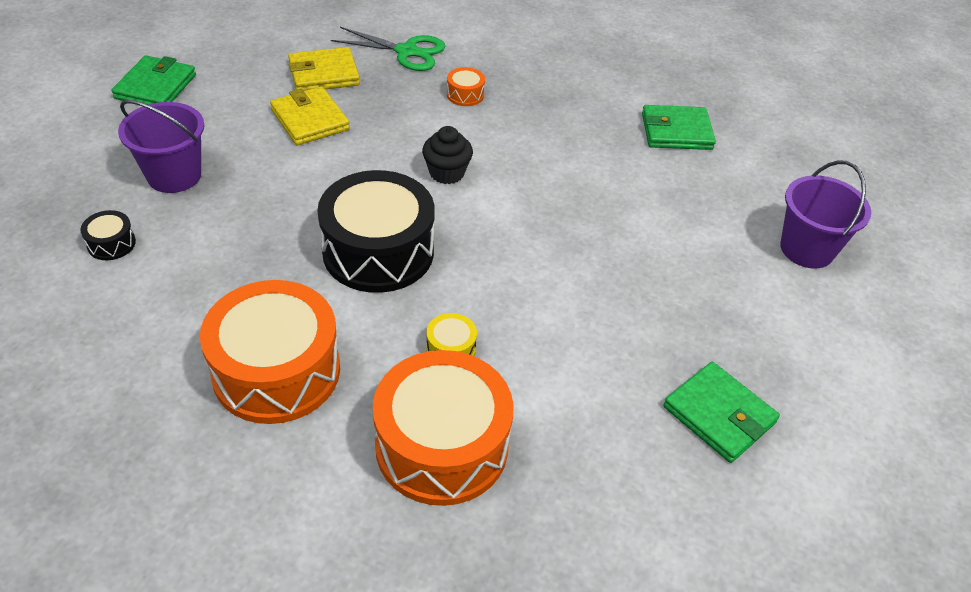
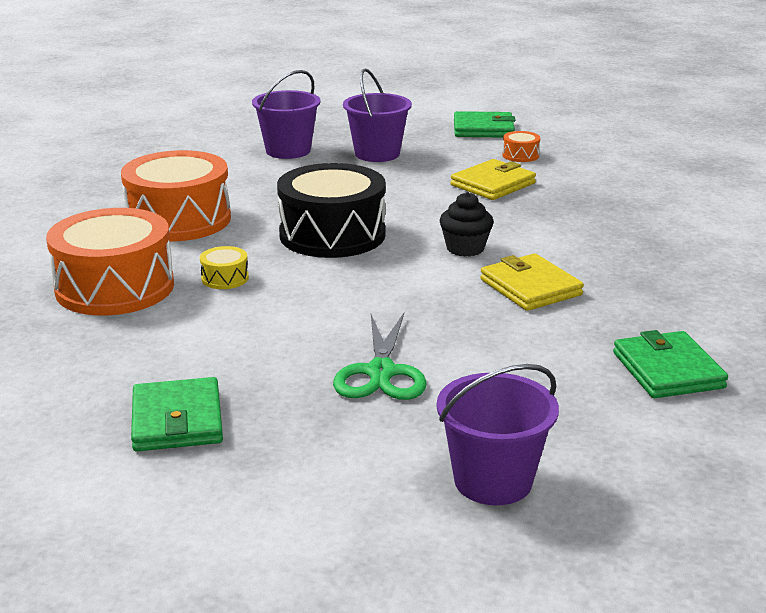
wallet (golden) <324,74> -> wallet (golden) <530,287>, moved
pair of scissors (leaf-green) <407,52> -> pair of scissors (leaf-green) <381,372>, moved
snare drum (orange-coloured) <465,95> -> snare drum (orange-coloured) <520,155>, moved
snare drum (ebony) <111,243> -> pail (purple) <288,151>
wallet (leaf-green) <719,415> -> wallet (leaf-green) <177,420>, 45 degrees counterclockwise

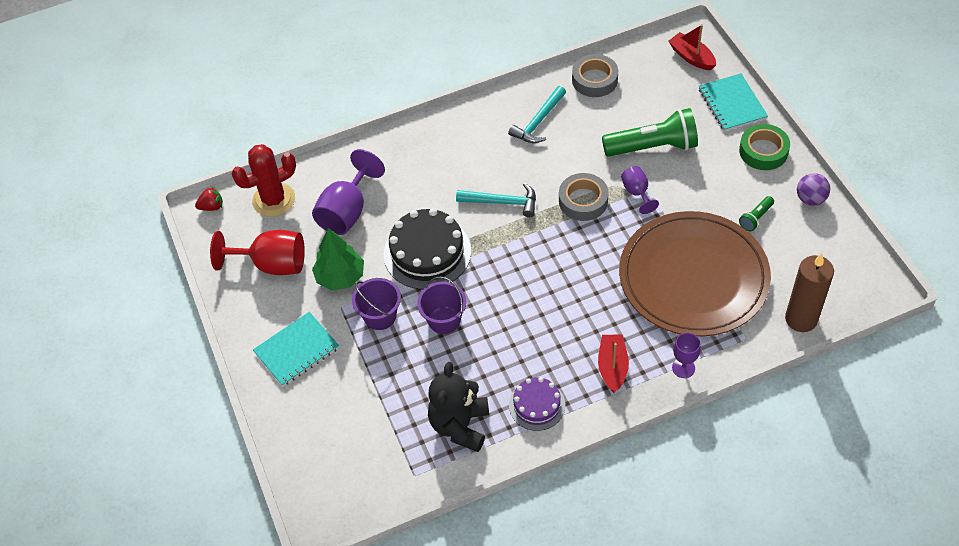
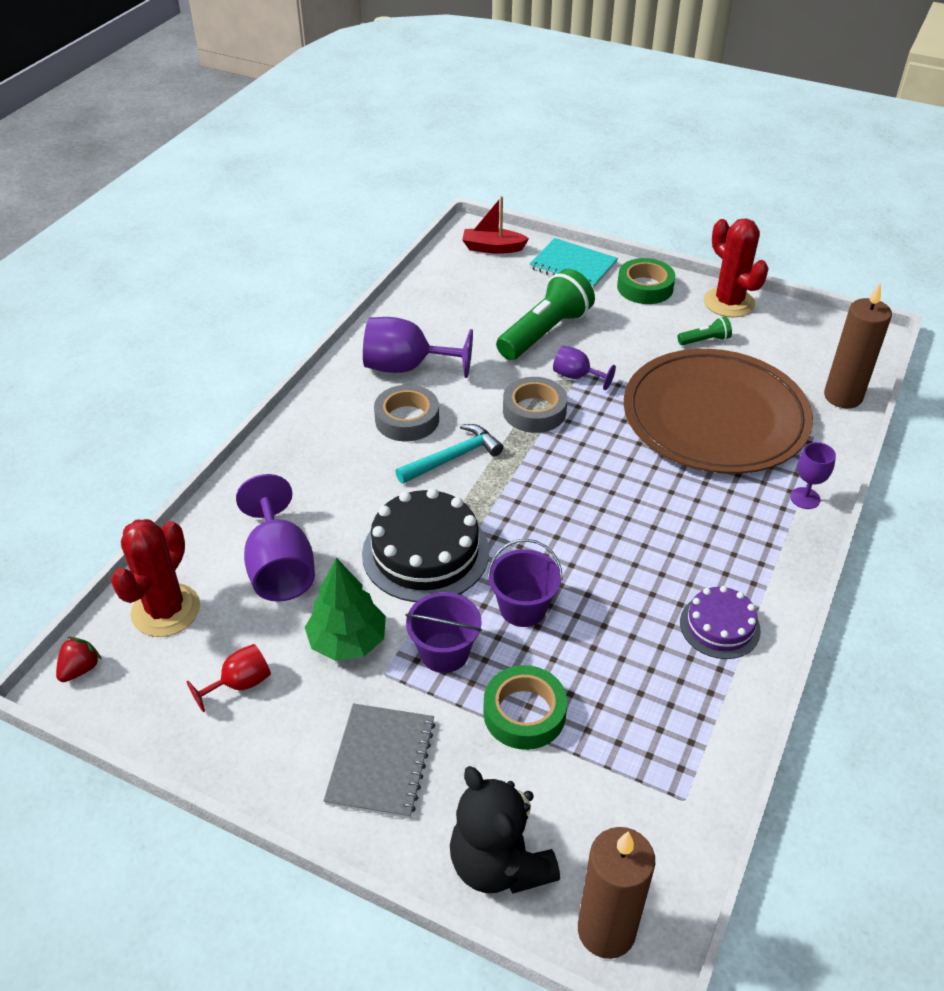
sailboat (red) <612,367> -> none
none -> sticky tape (leaf-green) <524,713>
none -> candle (dark brown) <606,930>
teddy (ebony) <460,425> -> teddy (ebony) <499,864>, moved
sticky tape (ash-grey) <594,80> -> sticky tape (ash-grey) <407,419>, moved
claw hammer (turquoise) <538,121> -> chalice (purple) <406,367>
sphere (purple) <810,199> -> saguaro cactus (red) <729,303>
notebook (turquoise) <296,350> -> notebook (ash-grey) <381,762>
pocket torch (leaf-green) <755,218> -> pocket torch (leaf-green) <705,340>, 105 degrees counterclockwise
chalice (red) <272,264> -> chalice (red) <240,684>, x0.54

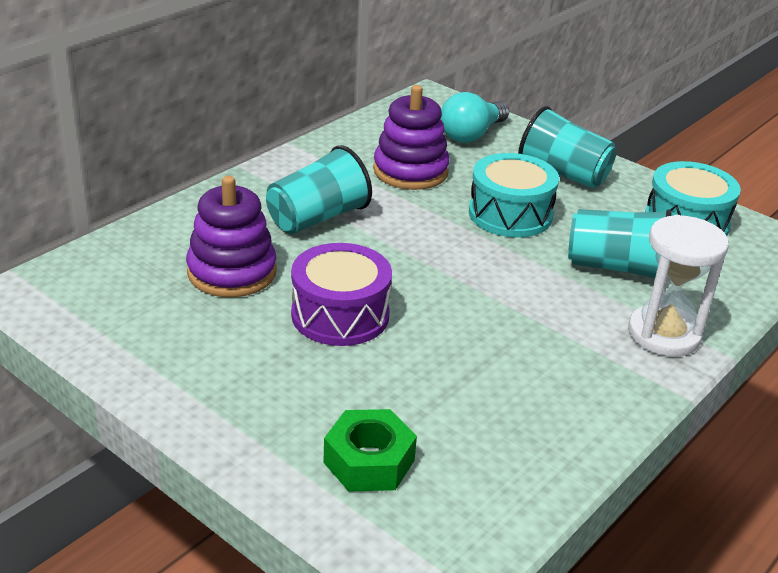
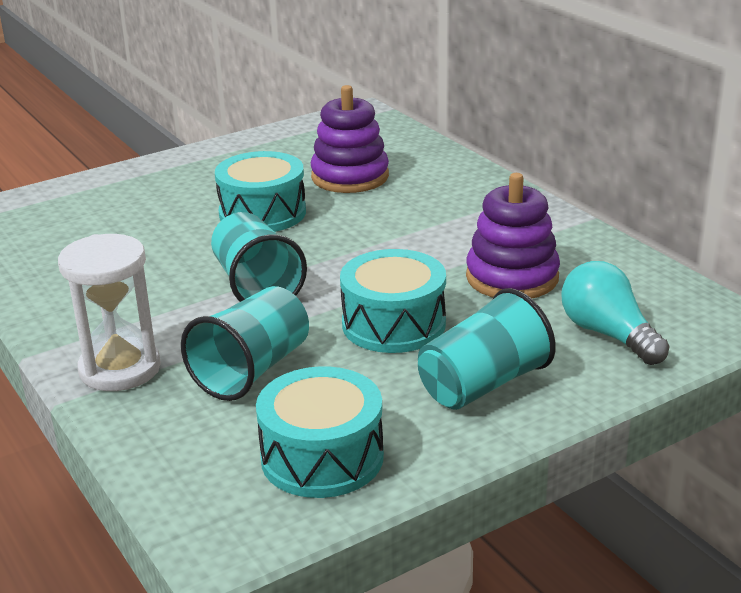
hex nut (leaf-green) <369,461> -> none
cup (turquoise) <317,218> -> cup (turquoise) <257,286>, moved
snare drum (purple) <340,315> -> snare drum (turquoise) <262,213>

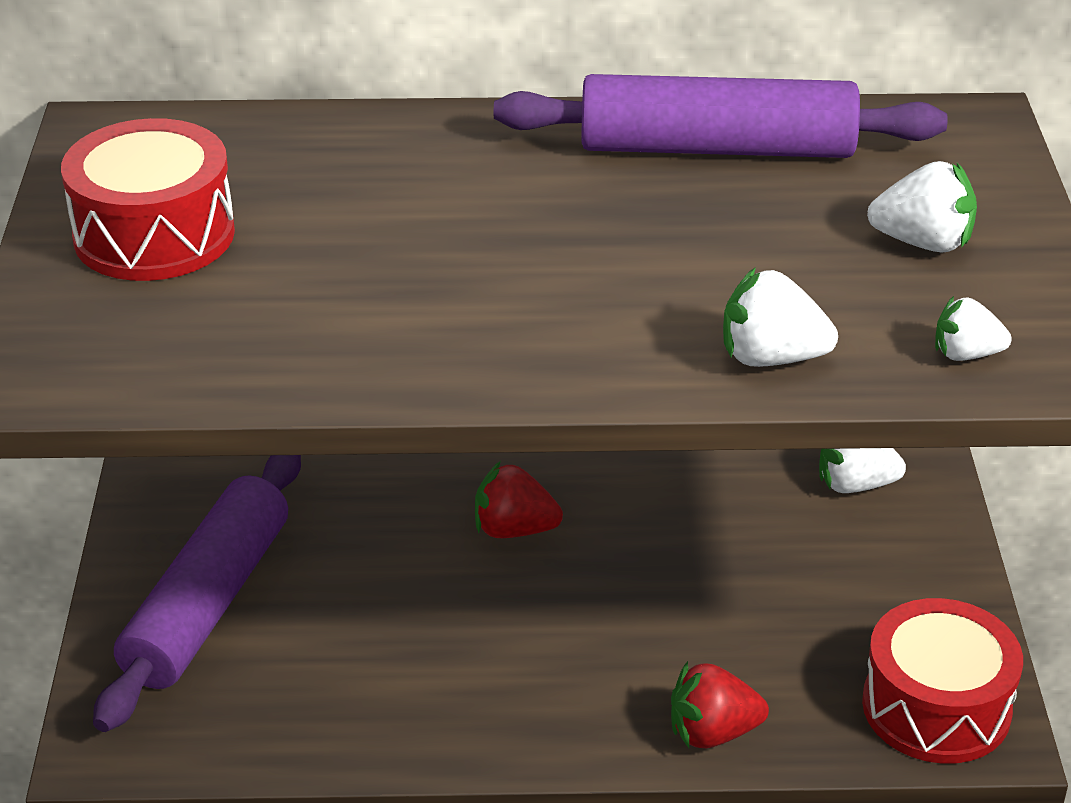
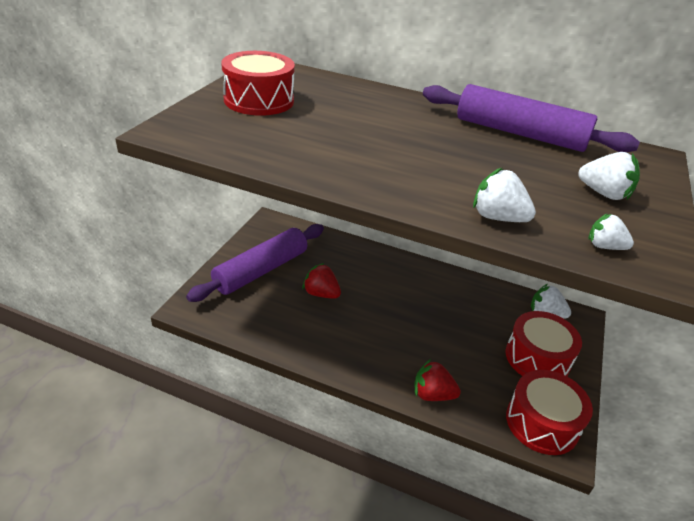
none -> snare drum (red) <537,358>
strawberry (red) <514,530> -> strawberry (red) <321,294>, moved

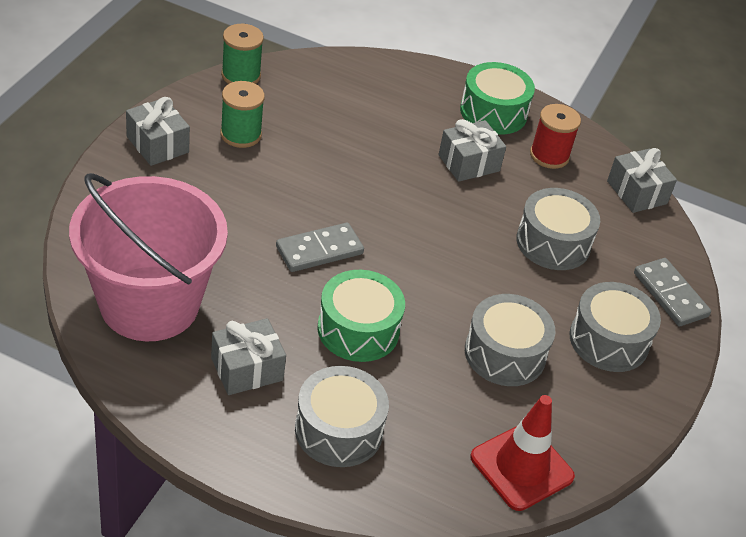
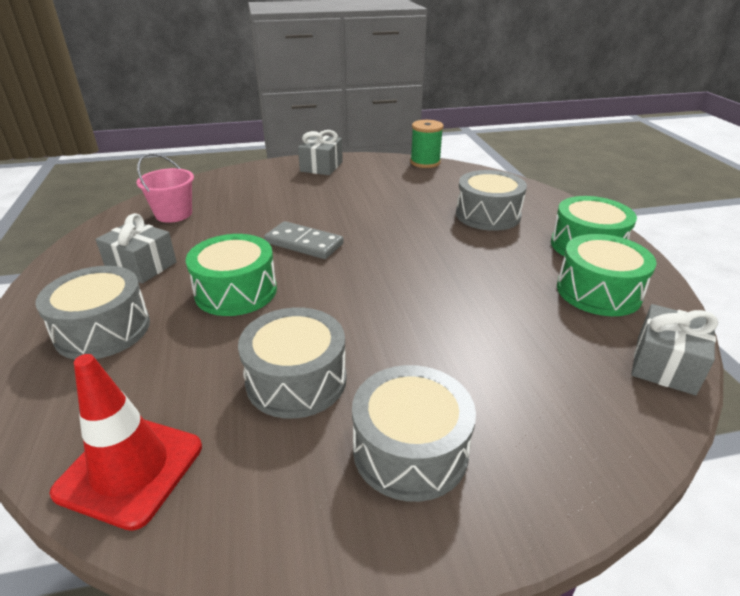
reel of thread (leaf-green) <241,134> -> none
wrapped gift (ash-grey) <469,163> -> none
domino tile (ash-grey) <670,294> -> none
snare drum (ash-grey) <553,243> -> snare drum (ash-grey) <487,215>, moved
reel of thread (red) <549,155> -> snare drum (leaf-green) <598,291>
pail (rosy) <149,304> -> pail (rosy) <174,214>, x0.46

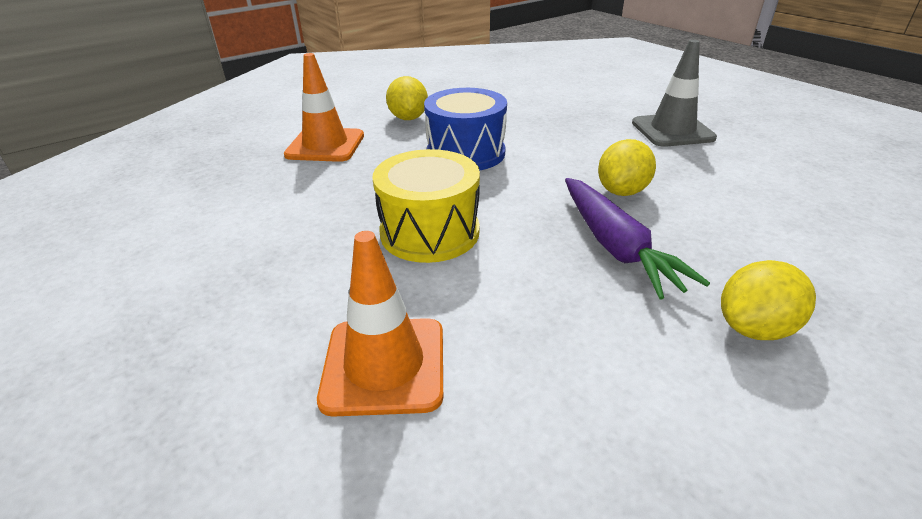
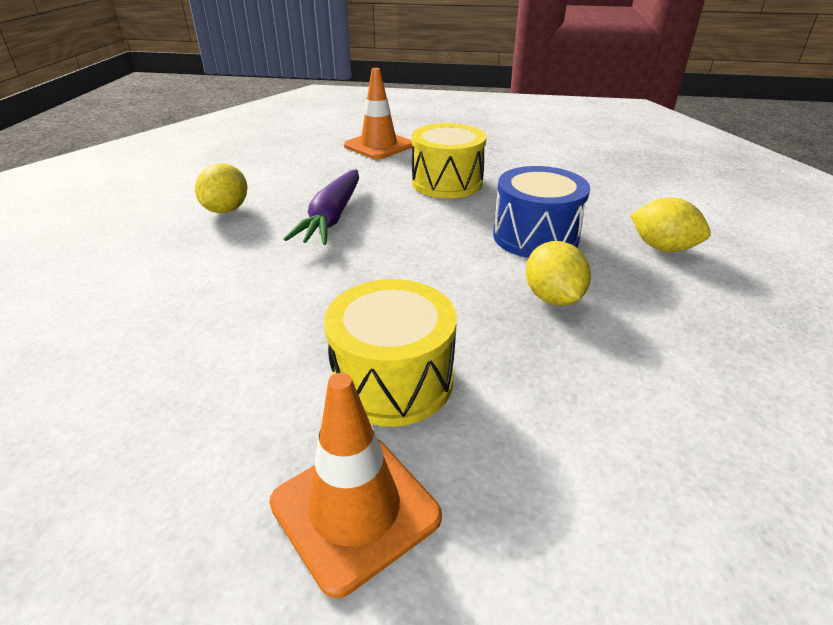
traffic cone (orange-coloured) <325,145> -> traffic cone (orange-coloured) <355,509>, moved
lemon (golden) <622,191> -> lemon (golden) <553,298>, moved
traffic cone (ash-grey) <672,130> -> snare drum (golden) <392,380>
carrot (purple) <615,246> -> carrot (purple) <331,217>, 105 degrees counterclockwise

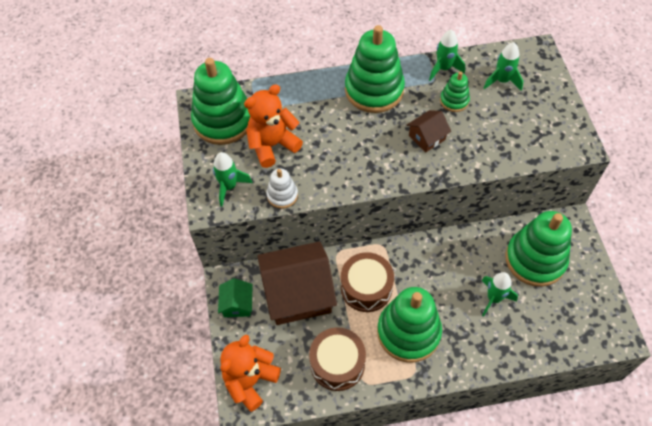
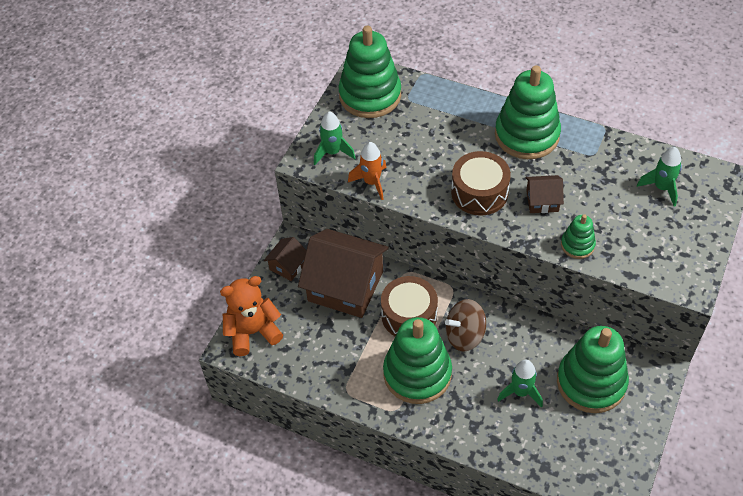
teddy (orange-coloured) <272,145> -> none
rocket (leaf-green) <443,68> -> none
none -> toy top (dark brown) <464,335>
snare drum (dark brown) <337,363> -> snare drum (dark brown) <479,192>, moved
stacking toy (leaf-green) <454,101> -> stacking toy (leaf-green) <577,245>, moved
stacking toy (pure white) <282,195> -> rocket (orange-coloured) <372,182>
cottage (leaf-green) <237,304> -> cottage (dark brown) <288,266>

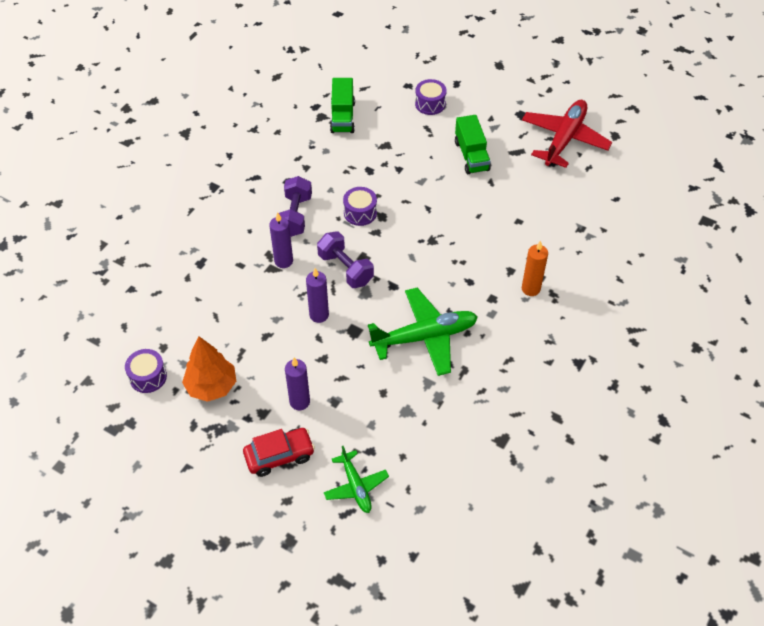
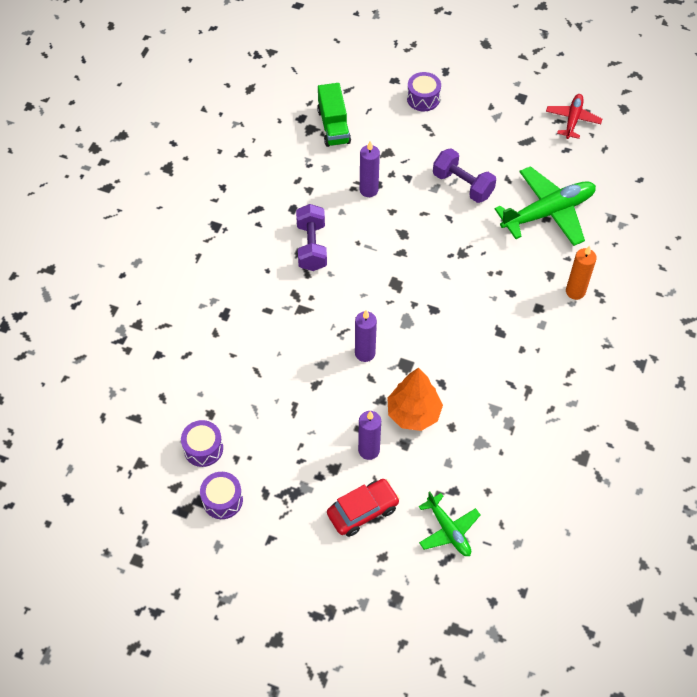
lorry (leaf-green) <471,156> -> none
toy tree (orange-coloured) <211,386> -> toy tree (orange-coloured) <413,413>, moved
candle (purple) <283,261> -> candle (purple) <369,190>, moved
dumbbell (purple) <345,269> -> dumbbell (purple) <463,185>, moved
snare drum (purple) <360,213> -> snare drum (purple) <222,500>, moved
aeroplane (leaf-green) <425,337> -> aeroplane (leaf-green) <548,212>, moved
aeroplane (red) <564,139> -> aeroplane (red) <572,119>, x0.57

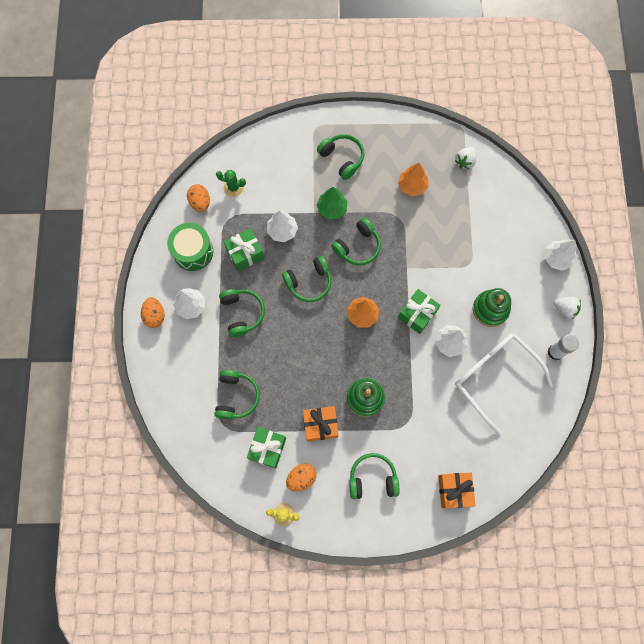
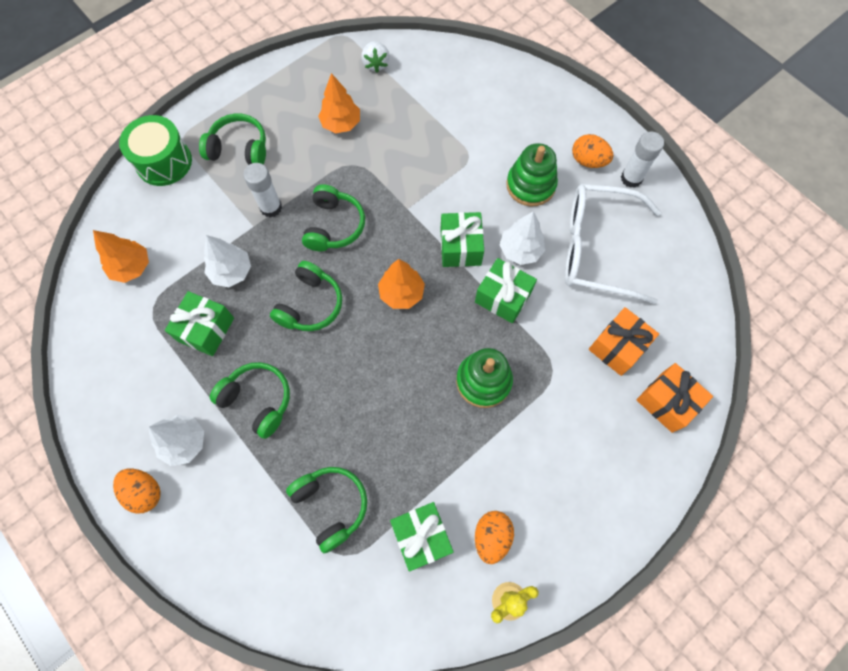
over-ear headphones (leaf-green) <372,478> -> none
toy tree (pure white) <557,258> -> none
strawberry (pure white) <565,309> -> none
none -> wrapped gift (leaf-green) <503,297>
snare drum (leaf-green) <193,251> -> snare drum (leaf-green) <164,162>, moved
egg (orange-coloured) <200,202> -> egg (orange-coloured) <588,161>, moved
wrapped gift (orange-coloured) <320,425> -> wrapped gift (orange-coloured) <617,347>, moved
saguaro cactus (leaf-green) <233,187> -> toy tree (orange-coloured) <132,267>
toy tree (leaf-green) <332,209> -> stick of glue (pure white) <271,207>

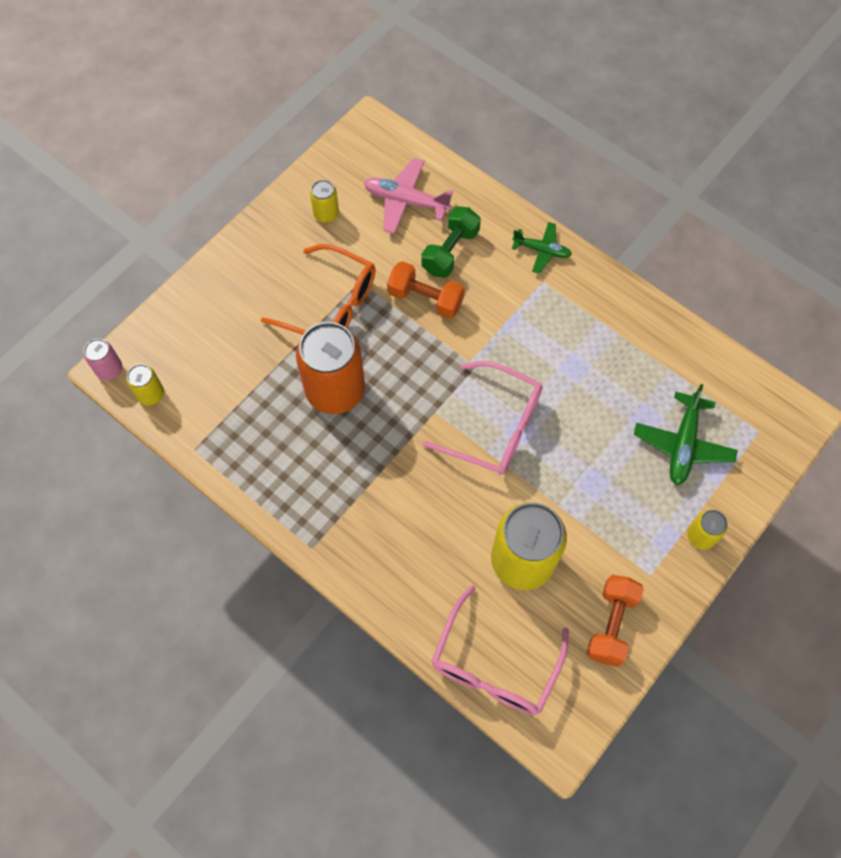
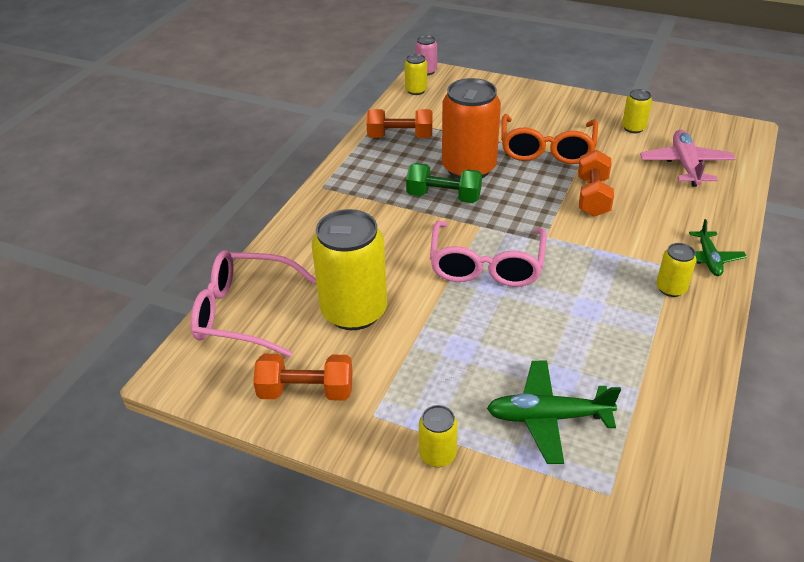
none -> dumbbell (orange-coloured) <400,137>
none -> tin (golden) <671,288>
dumbbell (leaf-green) <450,251> -> dumbbell (leaf-green) <443,197>, moved

